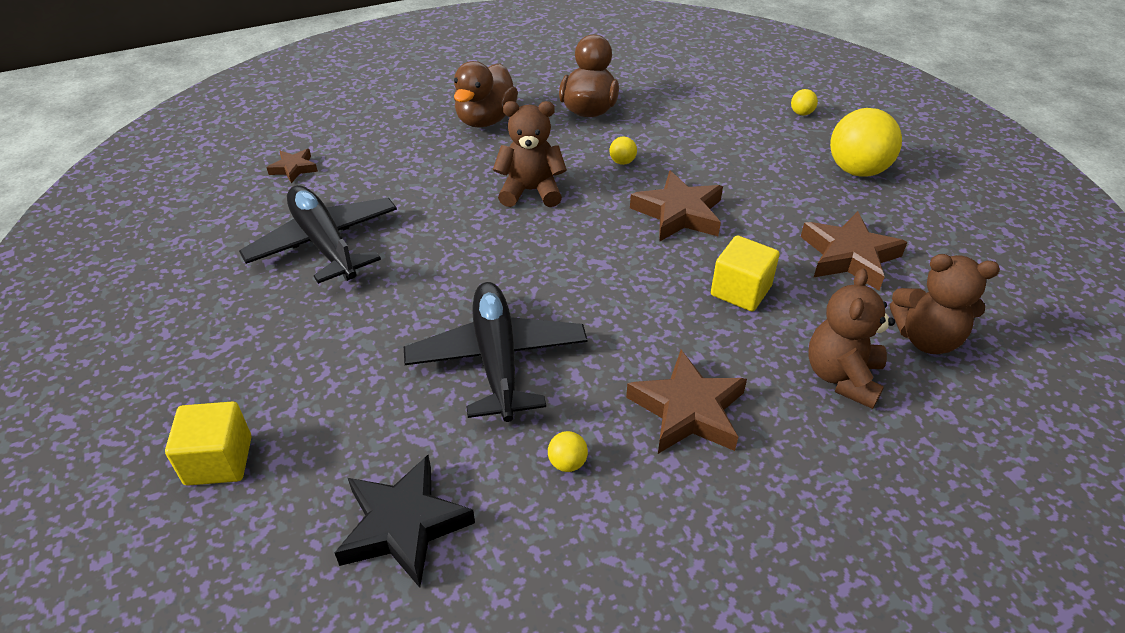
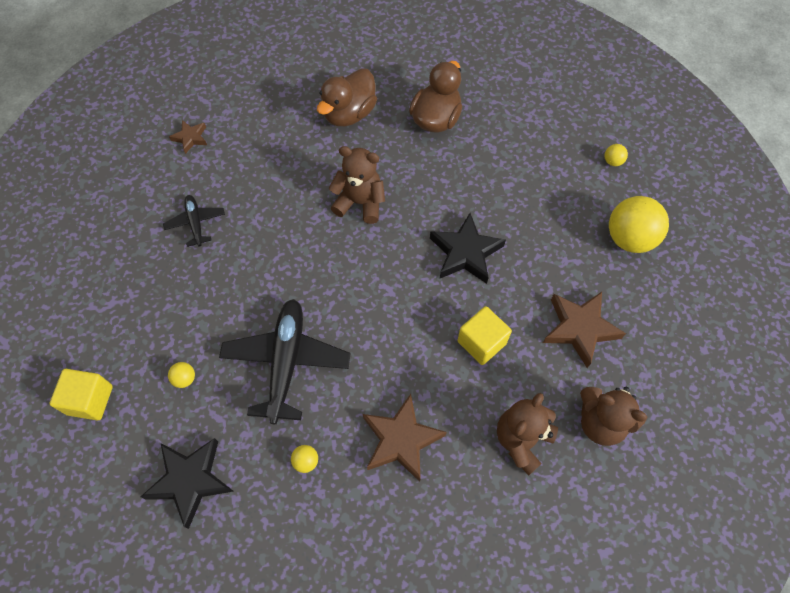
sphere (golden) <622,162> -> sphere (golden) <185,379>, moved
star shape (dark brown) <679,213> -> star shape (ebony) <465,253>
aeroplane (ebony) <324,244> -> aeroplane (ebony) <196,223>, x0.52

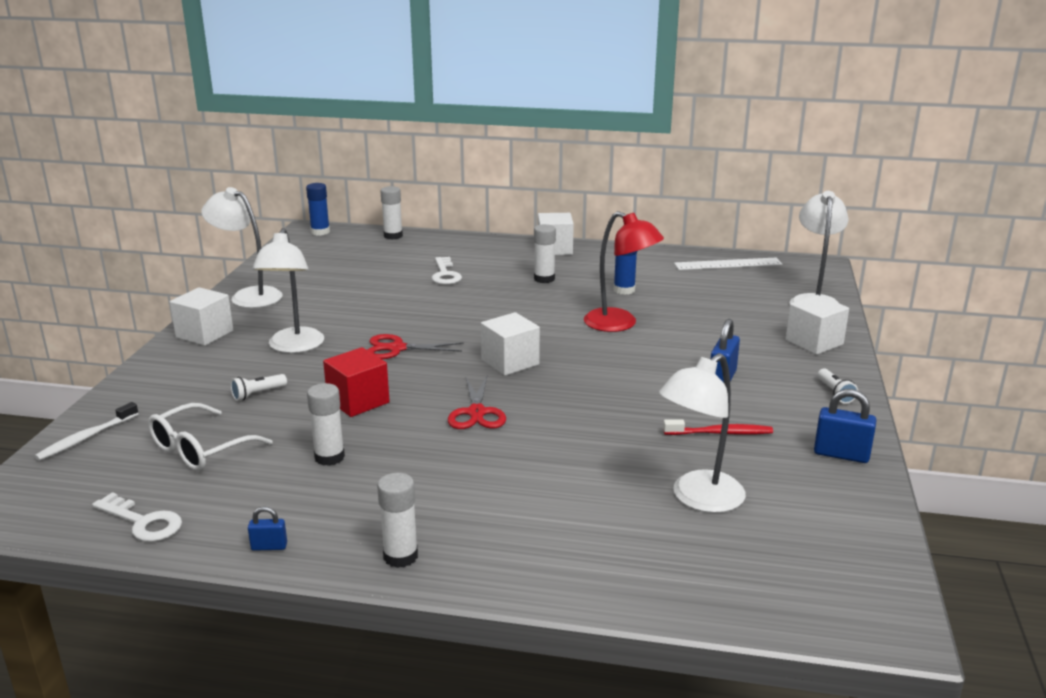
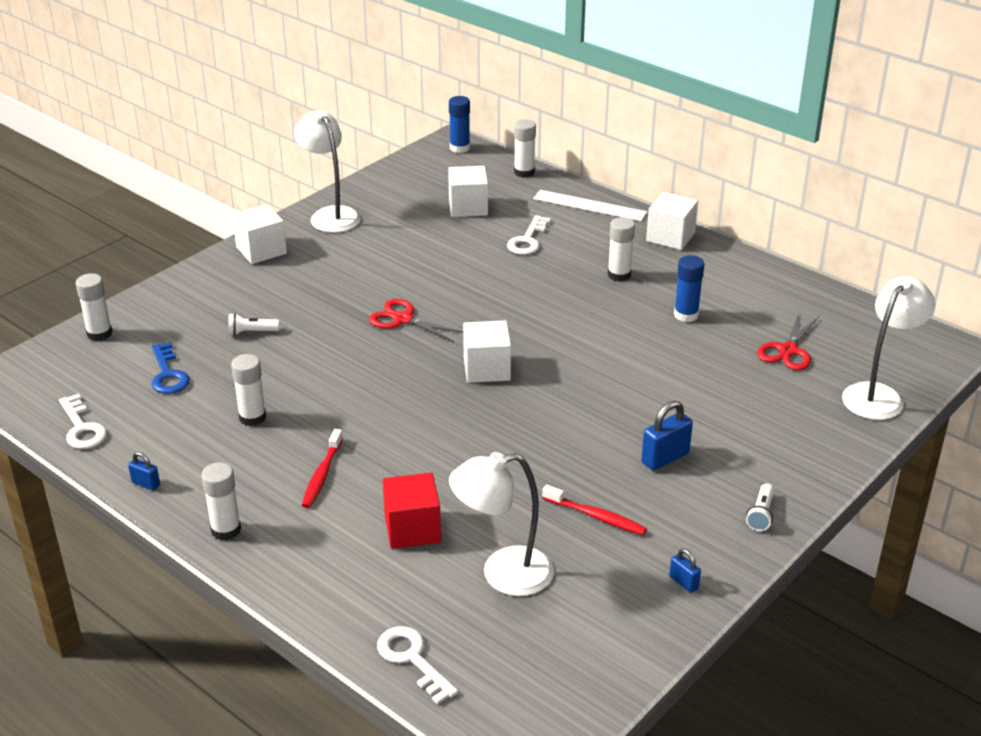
lamp (pure white) <294,347> -> none
lamp (red) <620,324> -> none
none -> dental brush (red) <322,475>
none -> door key (pure white) <412,659>
cube (red) <358,401> -> cube (red) <412,529>, moved
pair of scissors (red) <476,413> -> pair of scissors (red) <788,350>, moved
straightedge (pure white) <728,264> -> straightedge (pure white) <589,206>, moved
cube (pure white) <814,342> -> cube (pure white) <468,207>, moved
dental brush (pure white) <86,438> -> stick of glue (pure white) <99,334>
spectacles (pure white) <201,449> -> door key (blue) <168,374>
small lock (blue) <841,455> -> small lock (blue) <683,582>, x0.56

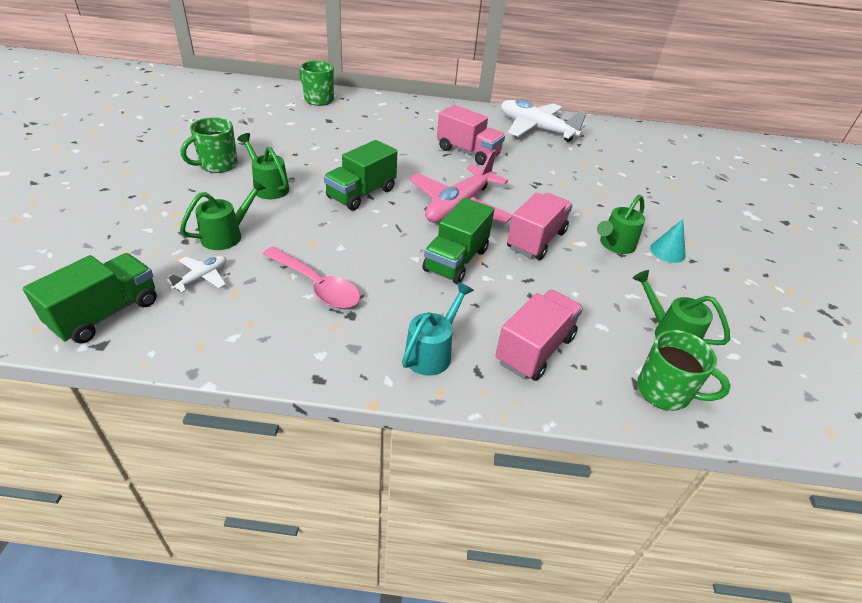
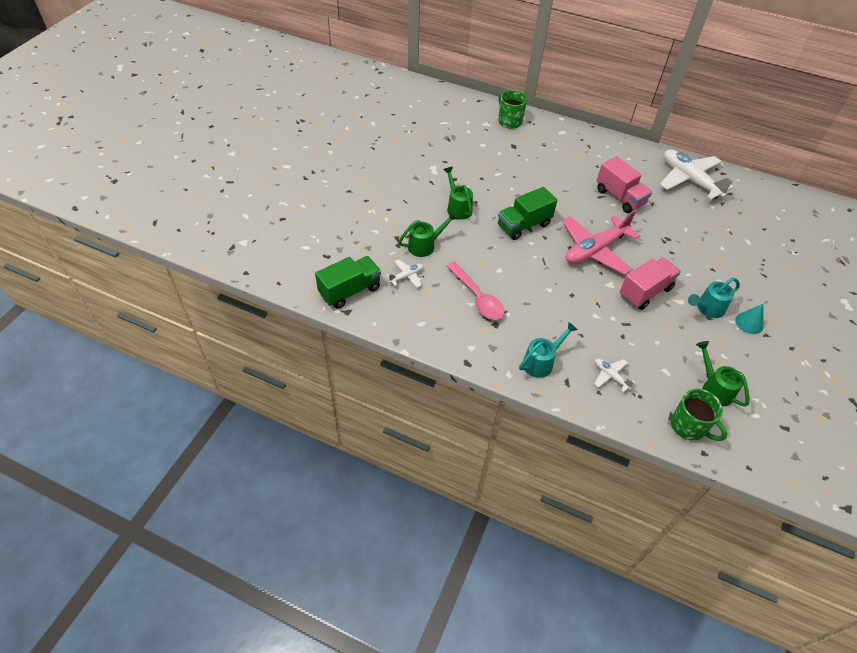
coffee mug (leaf-green) <217,165> -> none
lorry (leaf-green) <456,260> -> none
lorry (rosy) <534,349> -> aeroplane (pure white) <610,376>
sprinkling can (leaf-green) <614,245> -> sprinkling can (turquoise) <707,309>

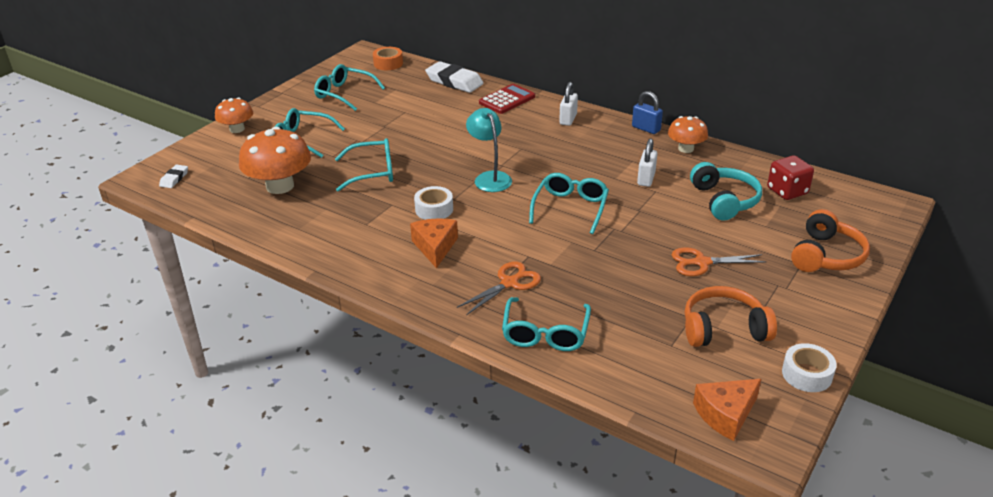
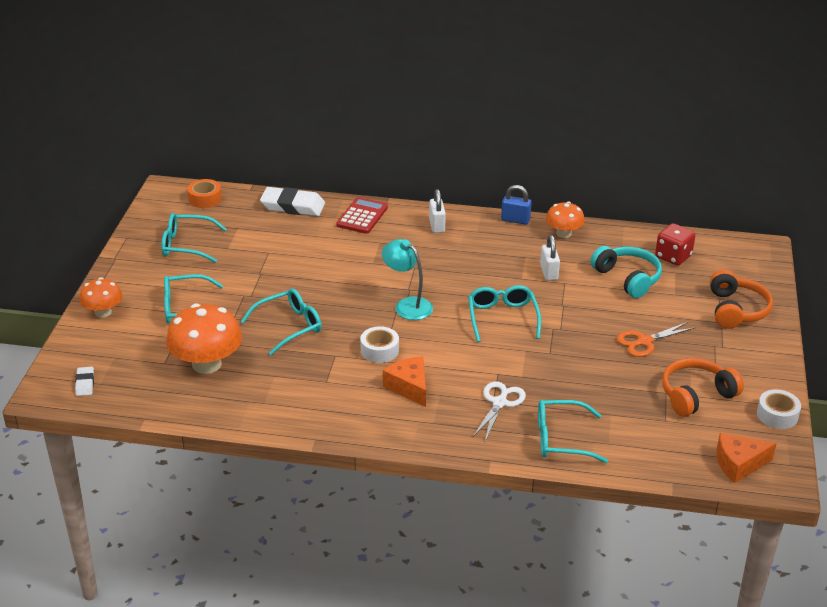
pair of scissors (orange-coloured) <509,283> -> pair of scissors (pure white) <500,403>
spectacles (turquoise) <545,333> -> spectacles (turquoise) <561,439>, 105 degrees clockwise
piece of cheese (orange-coloured) <725,414> -> piece of cheese (orange-coloured) <738,464>, 45 degrees clockwise

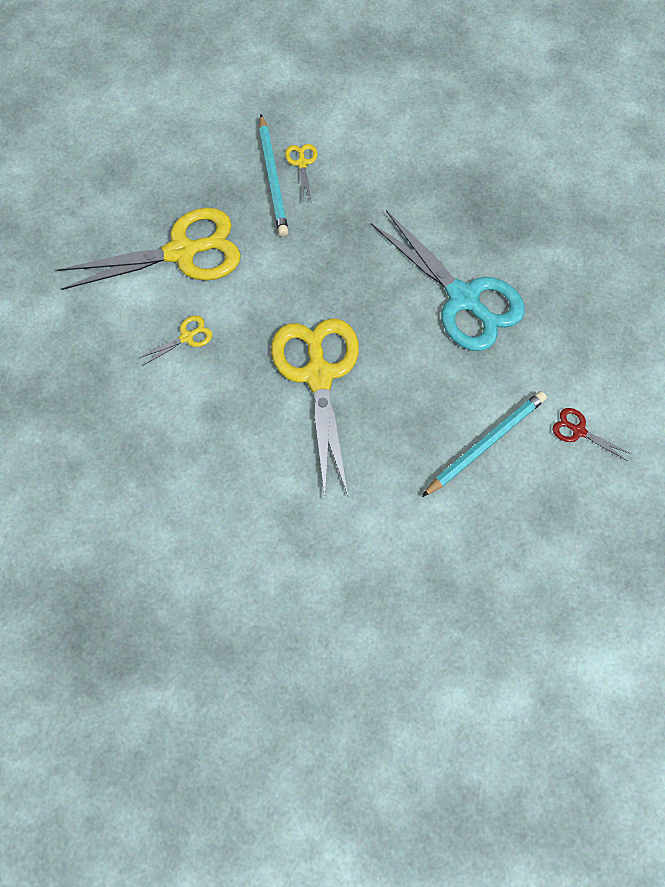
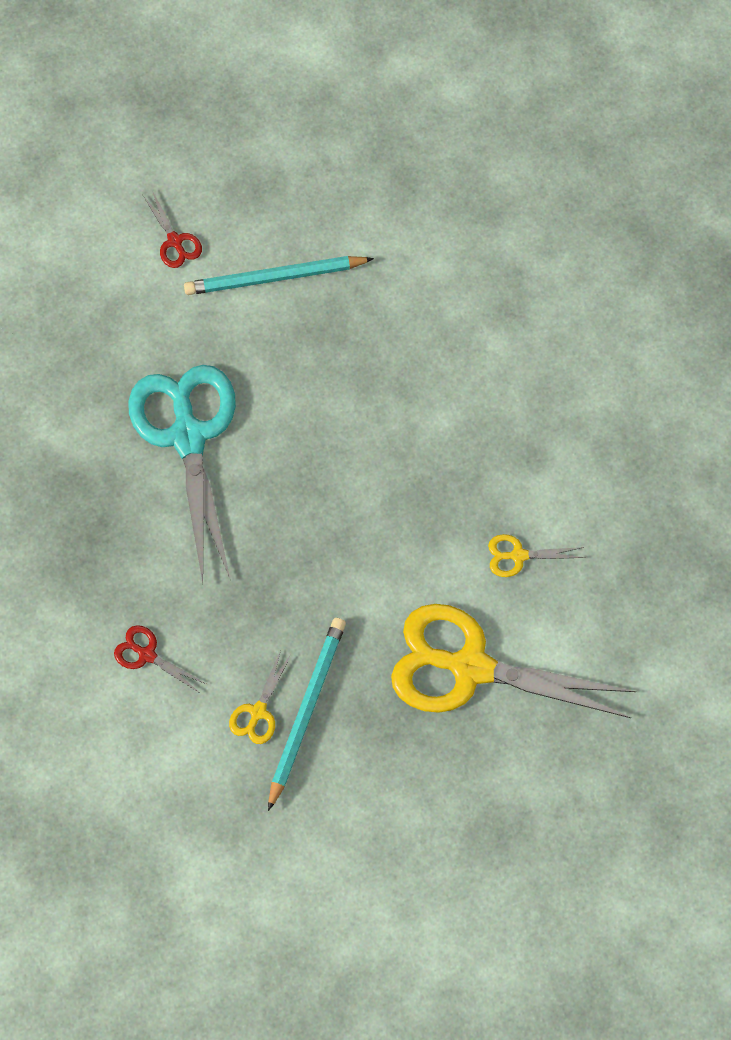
pair of scissors (golden) <318,375> -> none
none -> pair of scissors (red) <147,654>

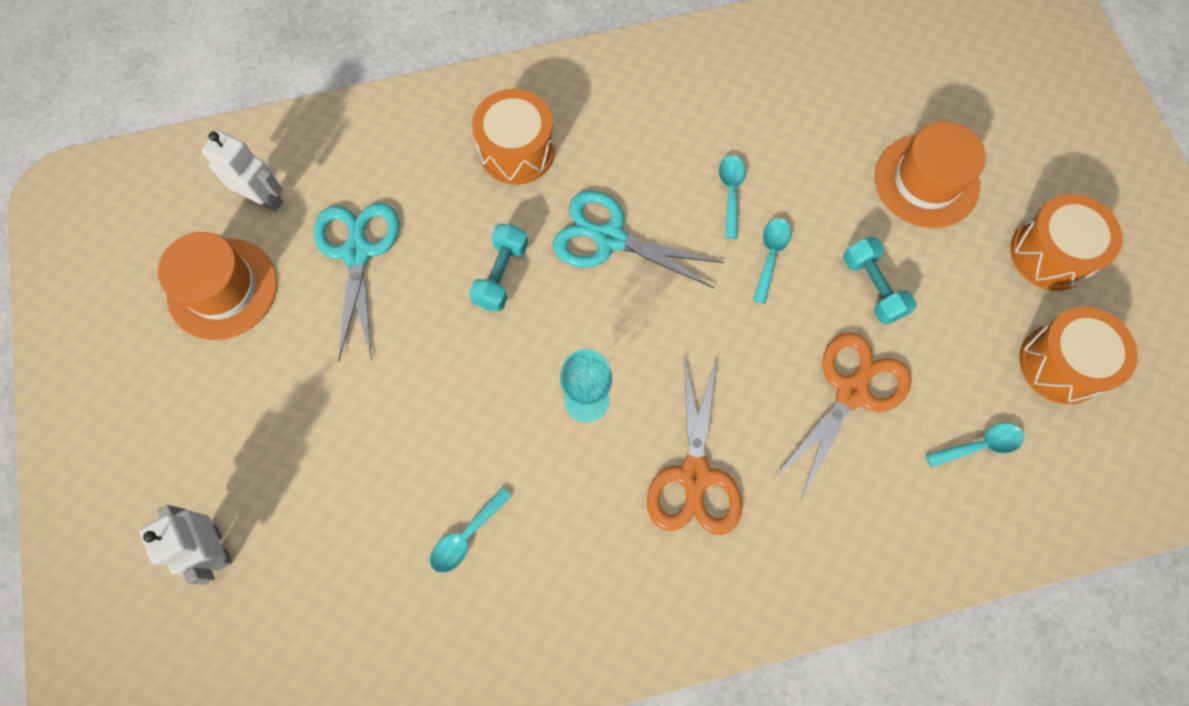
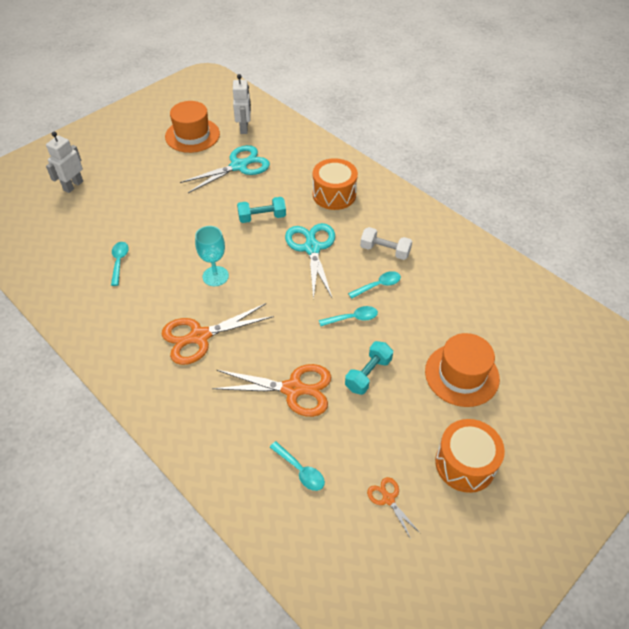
none -> dumbbell (pure white) <385,251>
snare drum (orange-coloured) <1061,364> -> pair of scissors (orange-coloured) <388,499>
teaspoon (turquoise) <466,536> -> teaspoon (turquoise) <119,262>, 75 degrees clockwise

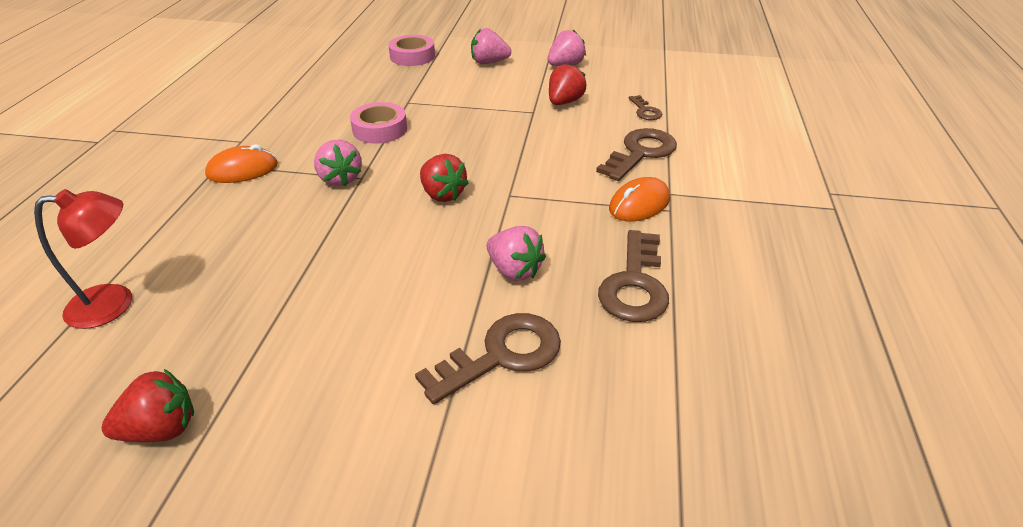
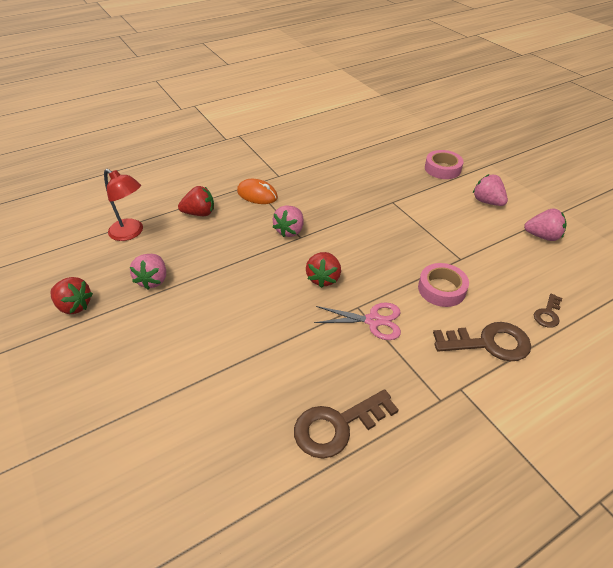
door key (dark brown) <501,355> -> none
mouse (orange-coloured) <639,204> -> none
none -> pair of scissors (rosy) <373,321>
sticky tape (rosy) <380,129> -> sticky tape (rosy) <441,289>, moved
strawberry (rosy) <514,270> -> strawberry (rosy) <153,280>, moved
strawberry (red) <564,102> -> strawberry (red) <199,213>, moved

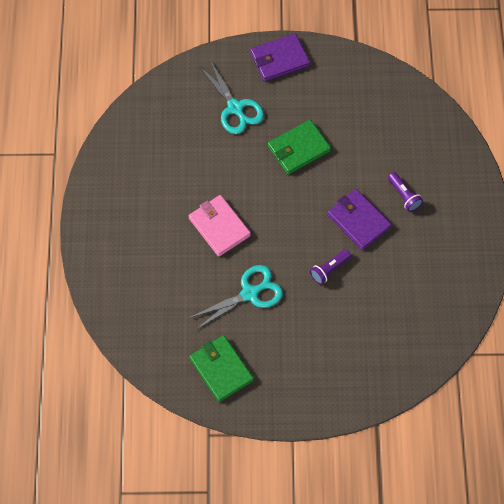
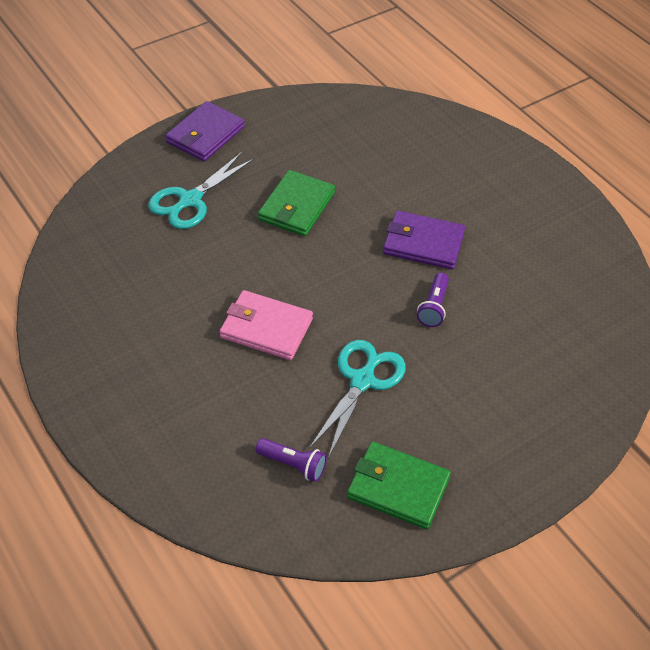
pocket torch (purple) <404,195> -> pocket torch (purple) <293,465>, moved
pair of scissors (turquoise) <235,108> -> pair of scissors (turquoise) <190,200>, 105 degrees clockwise

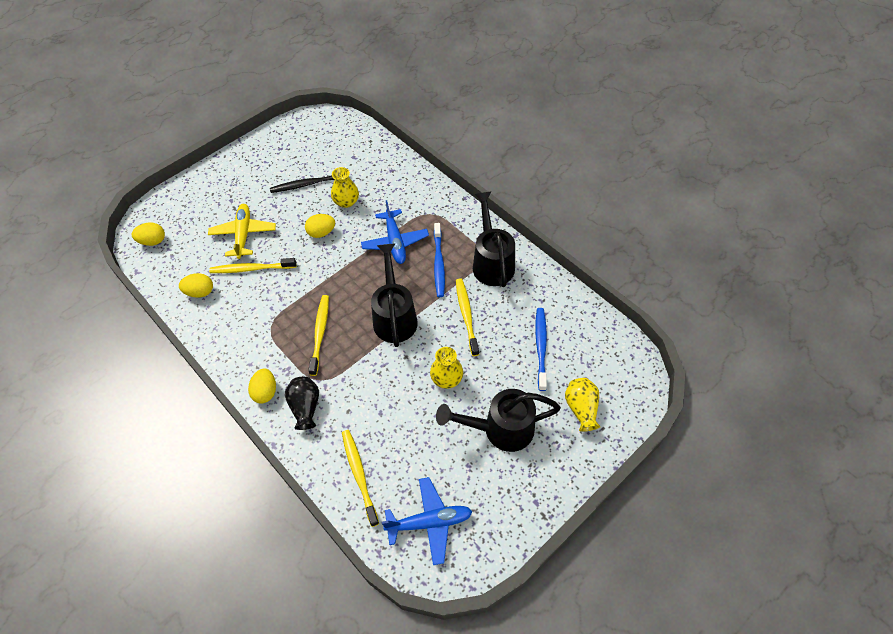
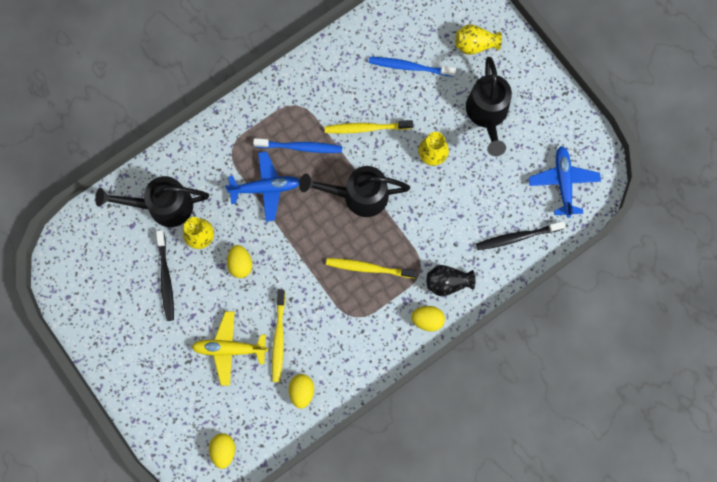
sprinkling can (ebony) <492,262> -> sprinkling can (ebony) <163,206>, moved
dental brush (golden) <359,474> -> dental brush (ebony) <517,237>

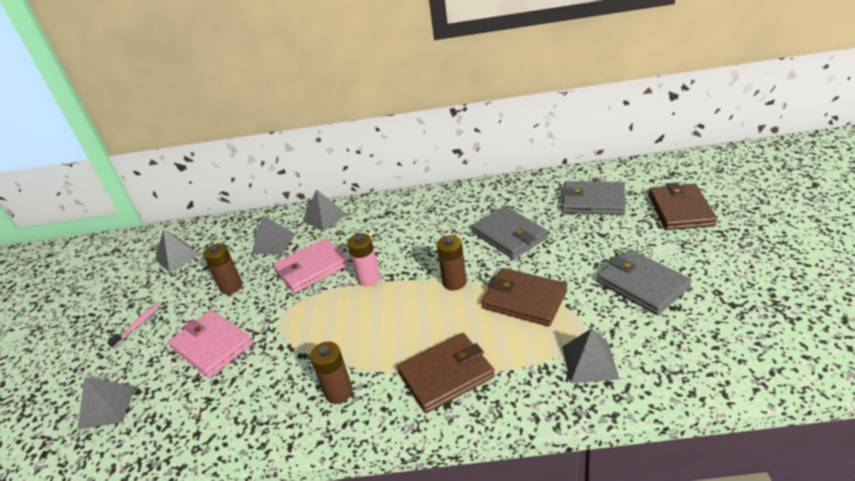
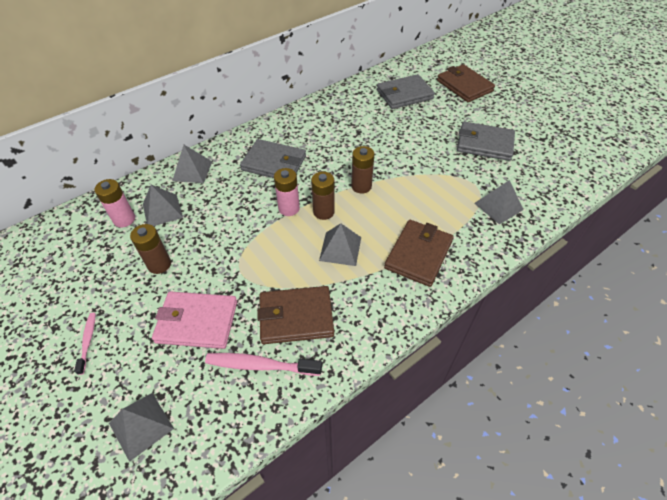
wallet (rosy) <311,268> -> none
none -> power cell (rosy) <124,219>
none -> dental brush (rosy) <260,365>
pyramid (ash-grey) <177,257> -> pyramid (ash-grey) <340,248>, moved
power cell (dark brown) <339,392> -> power cell (dark brown) <323,212>, moved
wallet (ash-grey) <509,235> -> wallet (ash-grey) <274,163>, moved
wallet (dark brown) <524,299> -> wallet (dark brown) <296,317>, moved

